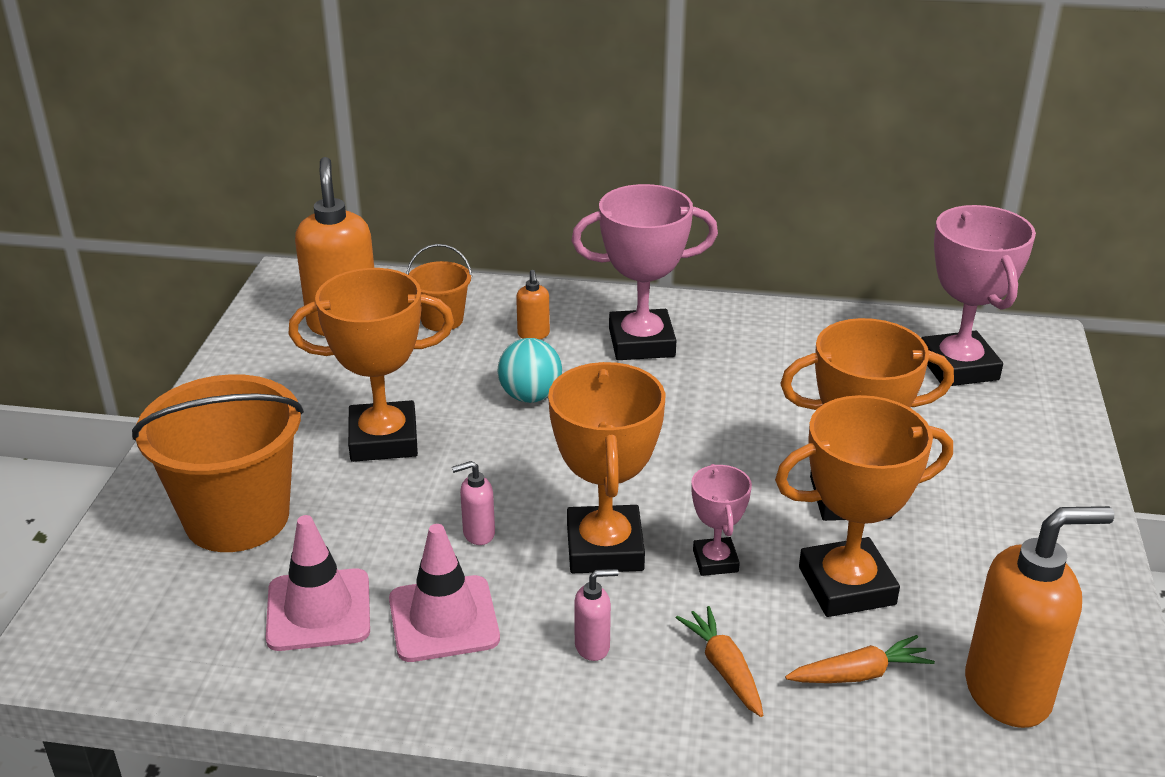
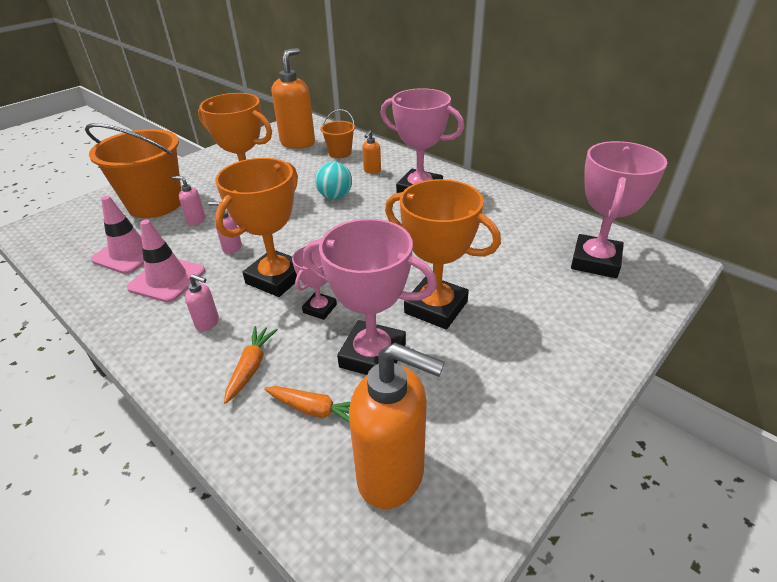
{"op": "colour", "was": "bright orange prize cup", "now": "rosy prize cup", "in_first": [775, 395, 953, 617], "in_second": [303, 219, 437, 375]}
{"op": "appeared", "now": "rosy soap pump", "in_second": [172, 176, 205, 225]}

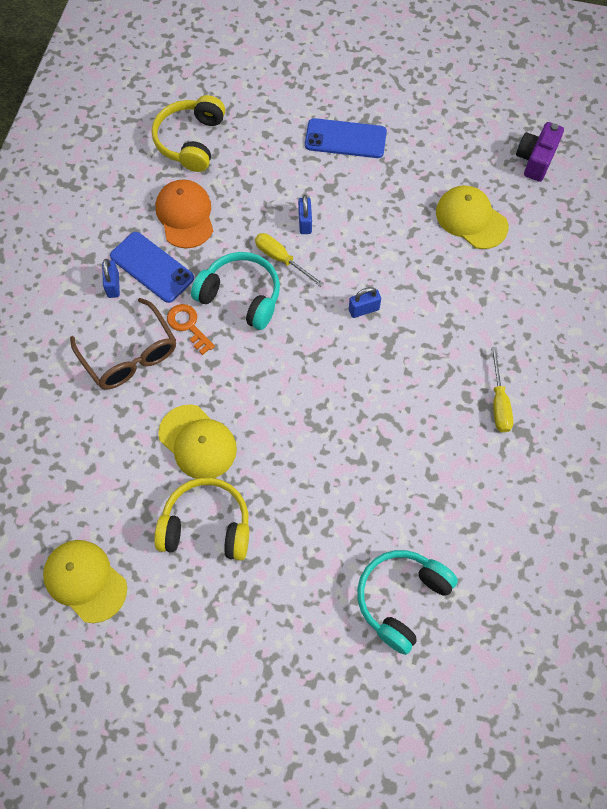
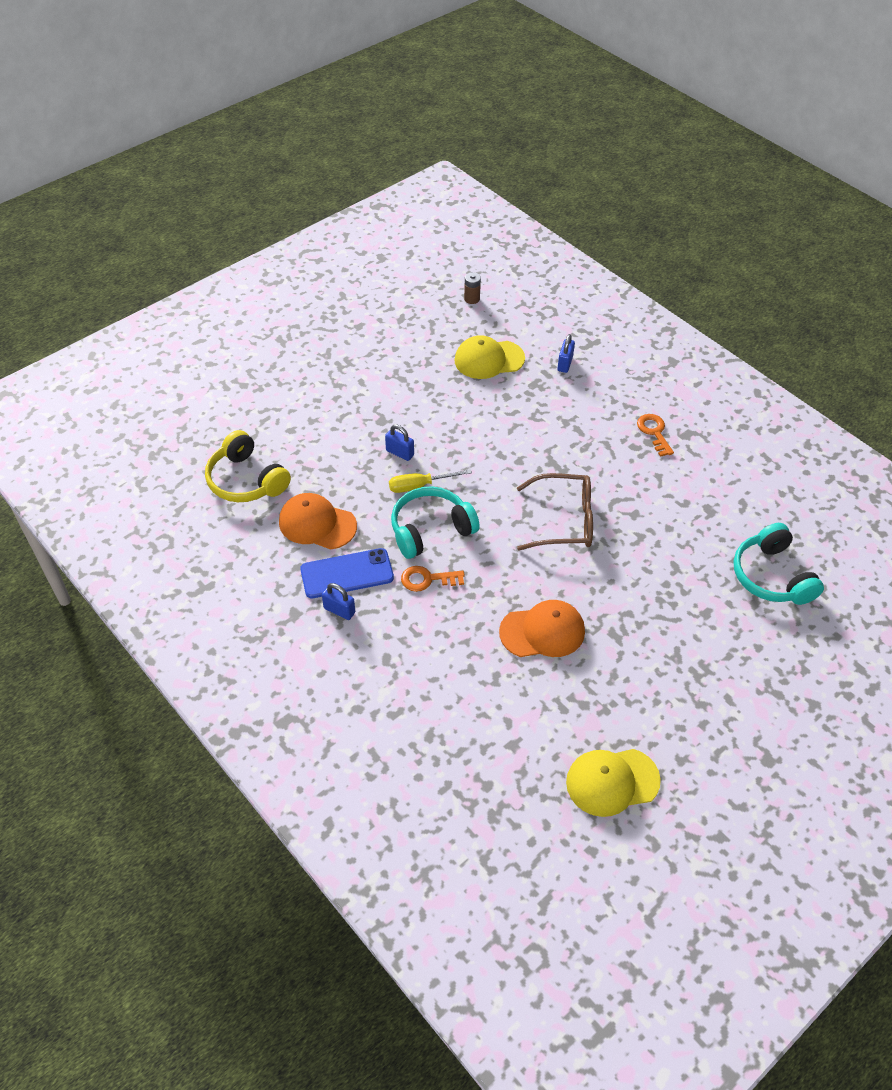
{"op": "missing", "was": "blue smartphone", "in_first": [305, 118, 387, 158]}
{"op": "exchanged", "was": "royal purple photo camera", "now": "russet battery", "in_first": [516, 122, 564, 182], "in_second": [464, 272, 481, 304]}
{"op": "relocated", "was": "blue lock", "in_first": [349, 287, 381, 318], "in_second": [557, 334, 575, 373]}
{"op": "relocated", "was": "russet glasses", "in_first": [70, 298, 176, 390], "in_second": [517, 473, 593, 551]}
{"op": "exchanged", "was": "yellow hand screwdriver", "now": "bright orange door key", "in_first": [491, 347, 513, 433], "in_second": [637, 414, 674, 457]}
{"op": "colour", "was": "yellow baseball cap", "now": "bright orange baseball cap", "in_first": [158, 404, 237, 479], "in_second": [499, 600, 585, 657]}
{"op": "missing", "was": "yellow headphones", "in_first": [154, 477, 249, 561]}

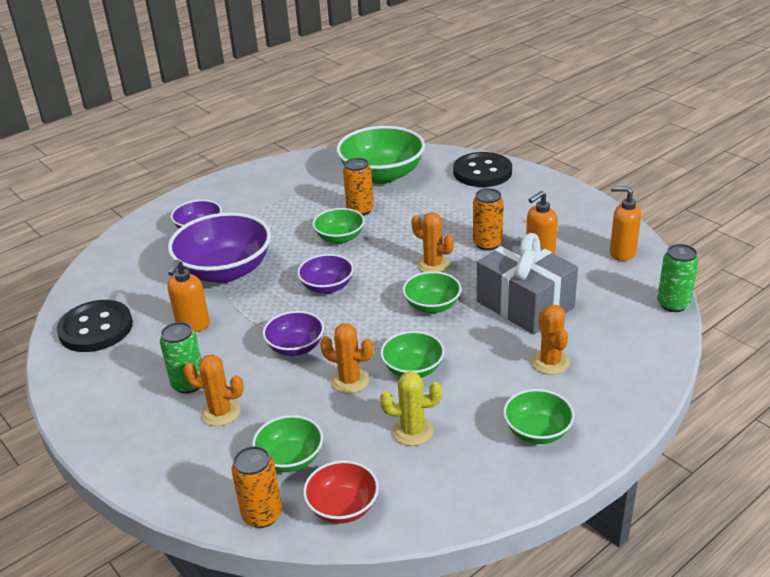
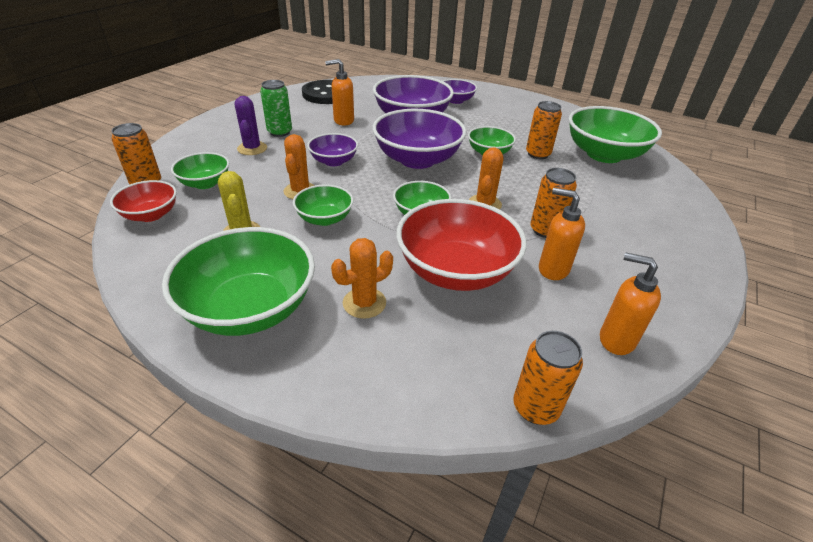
{"op": "missing", "was": "black sewing button", "in_first": [453, 152, 512, 187]}
{"op": "spun", "was": "bright orange soap pump", "in_first": [610, 186, 641, 261], "in_second": [600, 252, 661, 355], "clockwise": -60}
{"op": "exchanged", "was": "ash-grey gift", "now": "red serving bowl", "in_first": [477, 233, 578, 334], "in_second": [396, 199, 527, 291]}
{"op": "colour", "was": "emerald can", "now": "bright orange can", "in_first": [657, 244, 699, 312], "in_second": [513, 331, 583, 425]}
{"op": "size", "was": "royal purple serving bowl", "in_first": [297, 254, 354, 294], "in_second": [372, 109, 466, 169], "ratio": 1.86}
{"op": "colour", "was": "bright orange saguaro cactus", "now": "royal purple saguaro cactus", "in_first": [183, 354, 244, 426], "in_second": [235, 96, 267, 155]}
{"op": "size", "was": "emerald serving bowl", "in_first": [503, 389, 574, 444], "in_second": [162, 227, 315, 336], "ratio": 1.86}

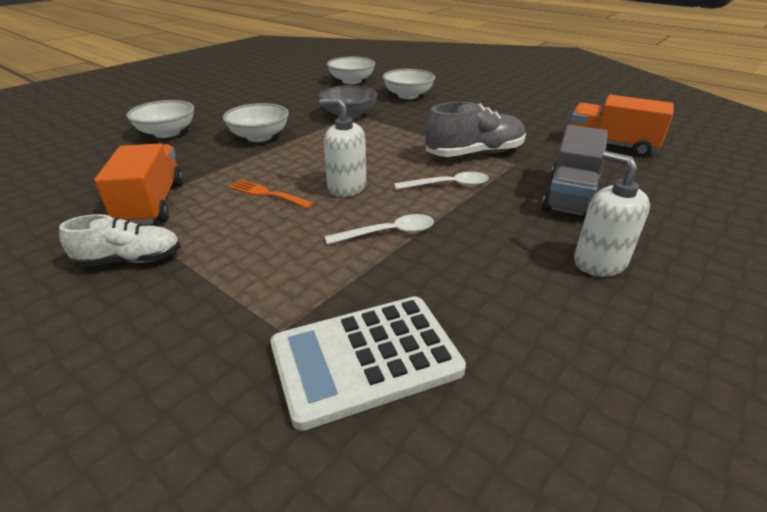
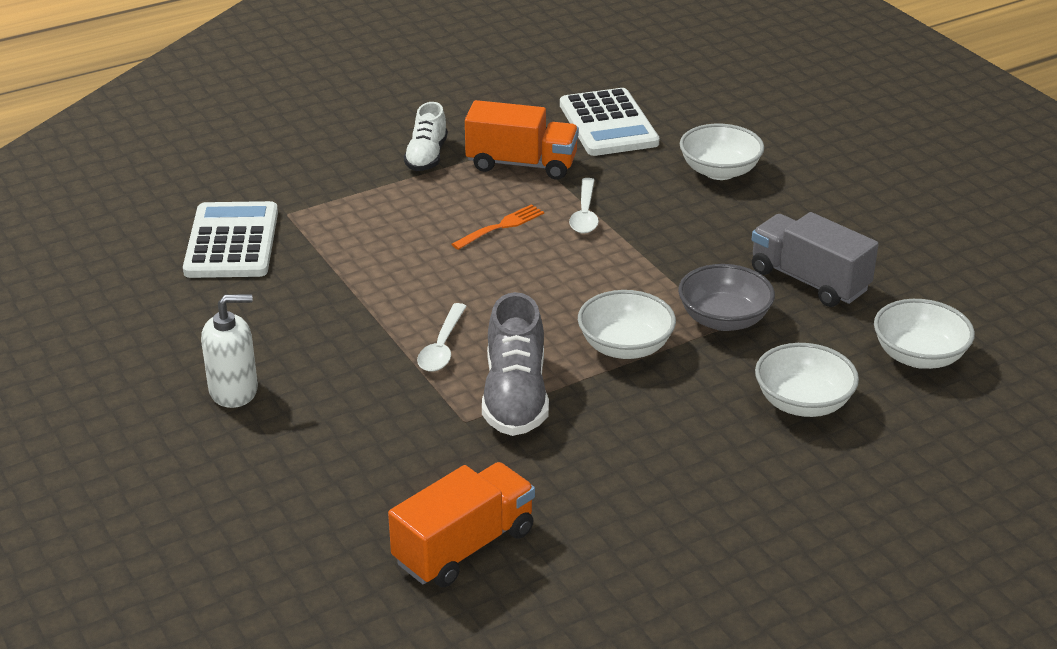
{"op": "missing", "was": "snow-white soap pump", "in_first": [319, 98, 366, 197]}
{"op": "relocated", "was": "snow-white serving bowl", "in_first": [223, 103, 289, 142], "in_second": [578, 290, 676, 359]}
{"op": "relocated", "was": "ash-grey truck", "in_first": [542, 125, 608, 218], "in_second": [752, 212, 878, 307]}
{"op": "relocated", "was": "snow-white teaspoon", "in_first": [325, 214, 434, 245], "in_second": [569, 178, 599, 234]}
{"op": "appeared", "now": "snow-white calculator", "in_second": [560, 88, 660, 156]}

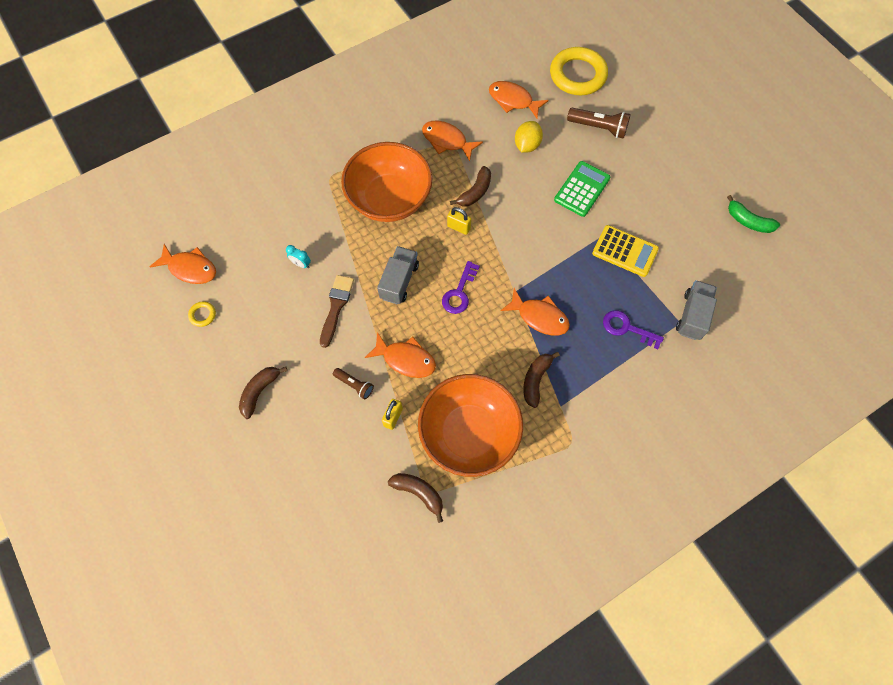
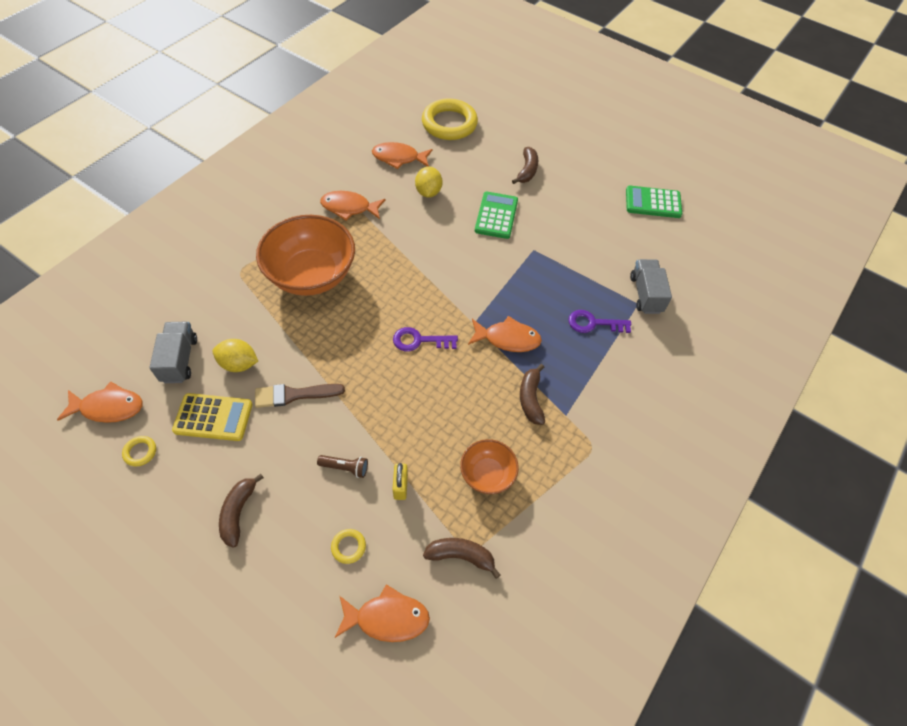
{"op": "missing", "was": "russet flashlight", "in_first": [567, 108, 631, 139]}
{"op": "relocated", "was": "russet banana", "in_first": [450, 166, 491, 206], "in_second": [512, 147, 538, 184]}
{"op": "exchanged", "was": "emerald banana", "now": "emerald calculator", "in_first": [727, 195, 780, 233], "in_second": [626, 186, 682, 218]}
{"op": "missing", "was": "yellow lock", "in_first": [447, 207, 471, 235]}
{"op": "relocated", "was": "yellow calculator", "in_first": [592, 225, 659, 277], "in_second": [172, 393, 253, 441]}
{"op": "exchanged", "was": "teal clock", "now": "yellow toy lemon", "in_first": [286, 245, 311, 268], "in_second": [212, 339, 258, 372]}
{"op": "relocated", "was": "ash-grey truck", "in_first": [377, 246, 419, 304], "in_second": [149, 322, 197, 383]}
{"op": "spun", "was": "royal purple door key", "in_first": [442, 261, 480, 314], "in_second": [393, 327, 458, 351], "clockwise": 90}
{"op": "spun", "was": "russet paint brush", "in_first": [320, 275, 354, 348], "in_second": [255, 384, 345, 408], "clockwise": -90}
{"op": "relocated", "was": "bright orange fish", "in_first": [365, 332, 436, 378], "in_second": [335, 584, 430, 642]}
{"op": "size", "was": "bright orange serving bowl", "in_first": [418, 374, 523, 477], "in_second": [460, 439, 519, 494], "ratio": 0.51}
{"op": "appeared", "now": "yellow hoop", "in_second": [331, 529, 366, 564]}

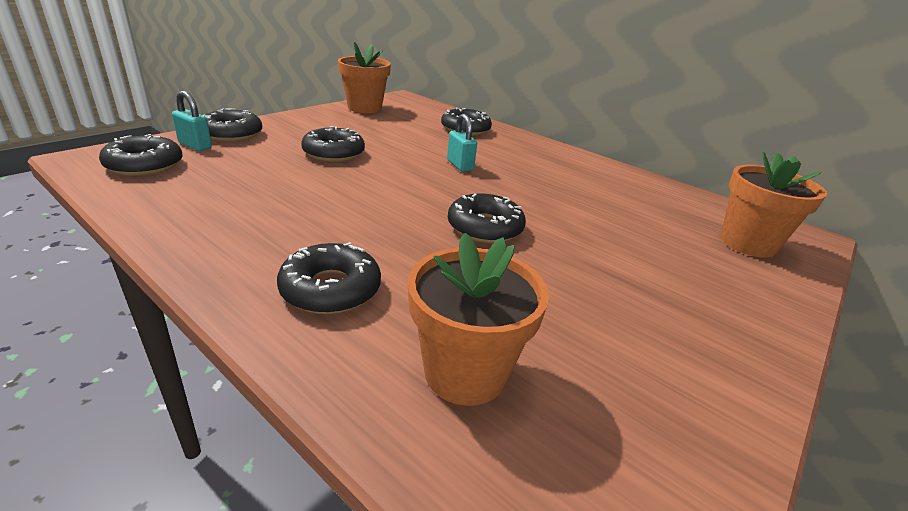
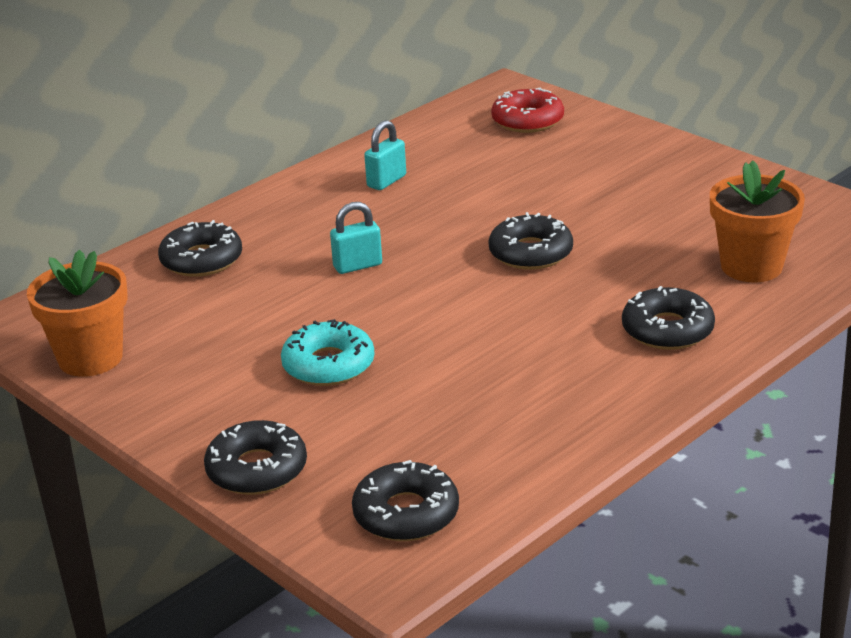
{"op": "relocated", "was": "teal lock", "in_first": [172, 91, 212, 151], "in_second": [364, 120, 406, 190]}
{"op": "colour", "was": "black donut", "now": "teal donut", "in_first": [301, 126, 365, 162], "in_second": [281, 319, 375, 386]}
{"op": "exchanged", "was": "bright orange potted plant", "now": "red donut", "in_first": [721, 151, 827, 258], "in_second": [491, 87, 564, 133]}

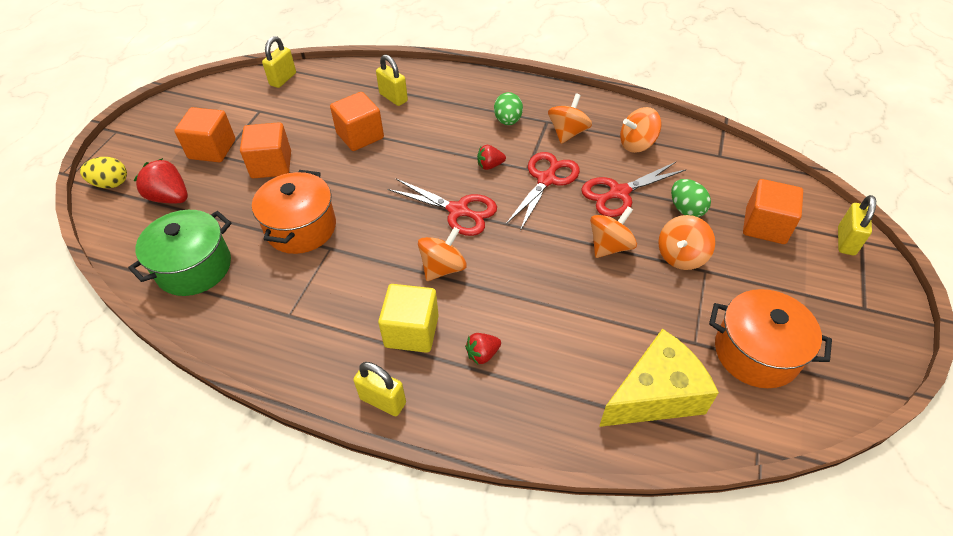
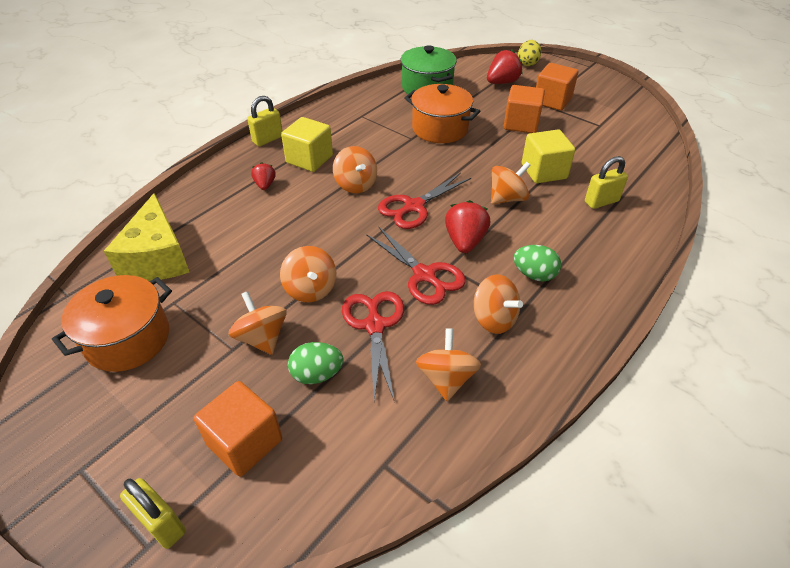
{"op": "missing", "was": "yellow lock", "in_first": [262, 36, 296, 88]}
{"op": "colour", "was": "bright orange cube", "now": "yellow cube", "in_first": [330, 92, 384, 151], "in_second": [522, 129, 575, 183]}
{"op": "size", "was": "red berry", "in_first": [477, 145, 506, 170], "in_second": [445, 200, 490, 253], "ratio": 1.68}
{"op": "appeared", "now": "bright orange spinning top", "in_second": [491, 162, 531, 204]}

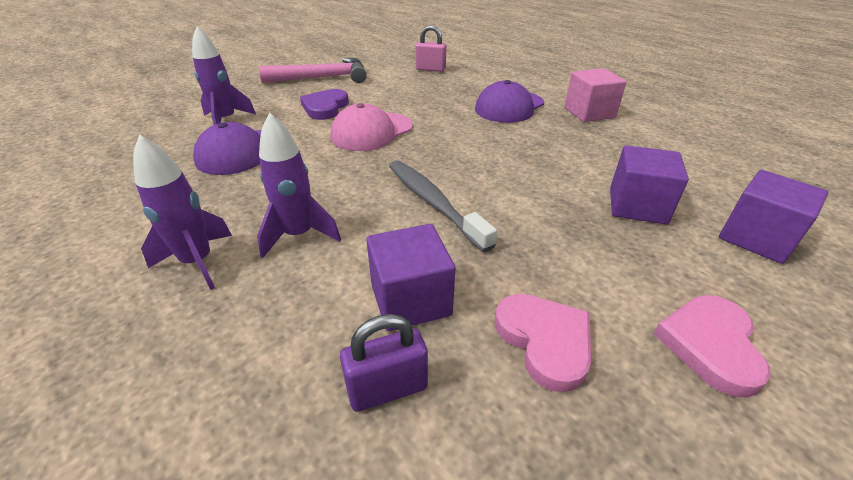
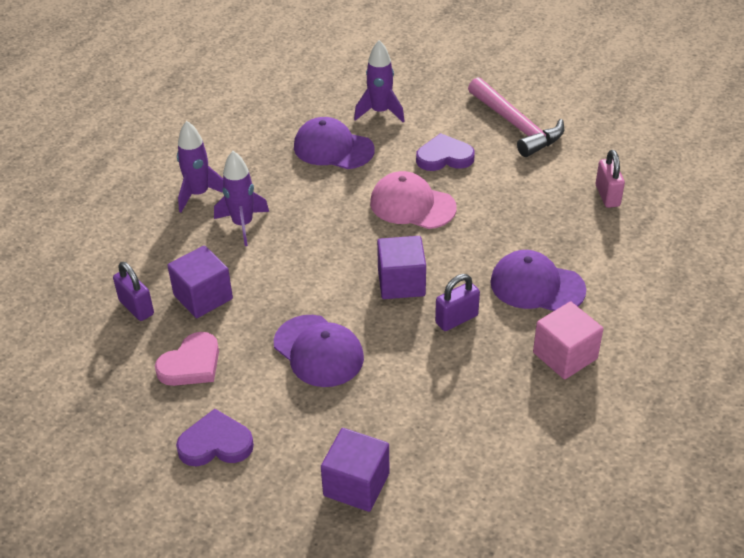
{"op": "relocated", "was": "royal purple cube", "in_first": [610, 145, 689, 224], "in_second": [377, 236, 426, 299]}
{"op": "missing", "was": "ash-grey dental brush", "in_first": [389, 160, 497, 252]}
{"op": "colour", "was": "rosy heart", "now": "royal purple heart", "in_first": [653, 295, 771, 398], "in_second": [176, 409, 254, 466]}
{"op": "appeared", "now": "royal purple lock", "in_second": [435, 274, 480, 331]}
{"op": "appeared", "now": "royal purple baseball cap", "in_second": [274, 315, 364, 387]}

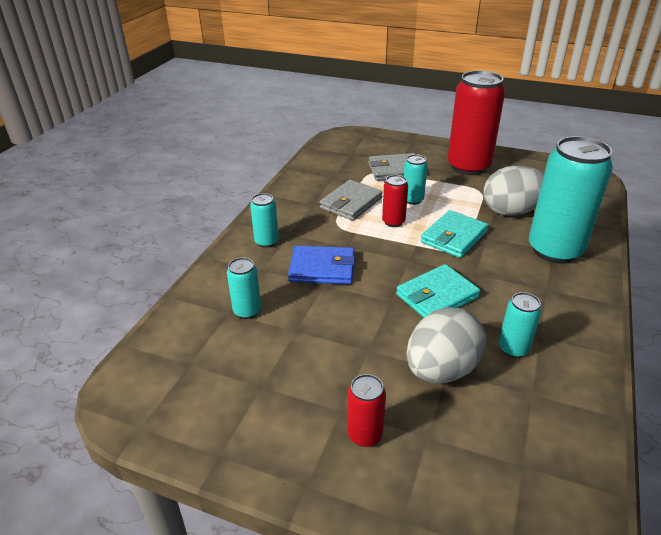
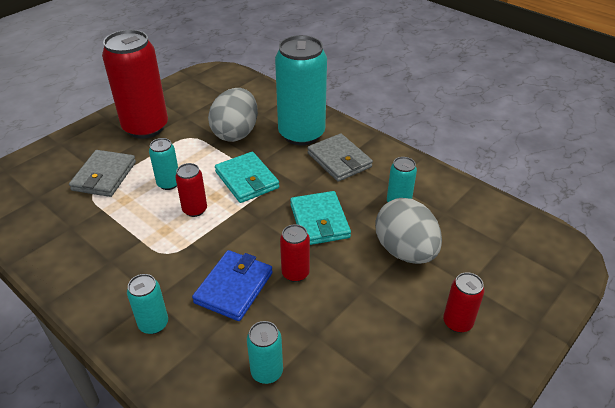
{"op": "relocated", "was": "ash-grey billfold", "in_first": [320, 180, 383, 221], "in_second": [308, 133, 373, 182]}
{"op": "appeared", "now": "red can", "in_second": [280, 224, 310, 282]}

